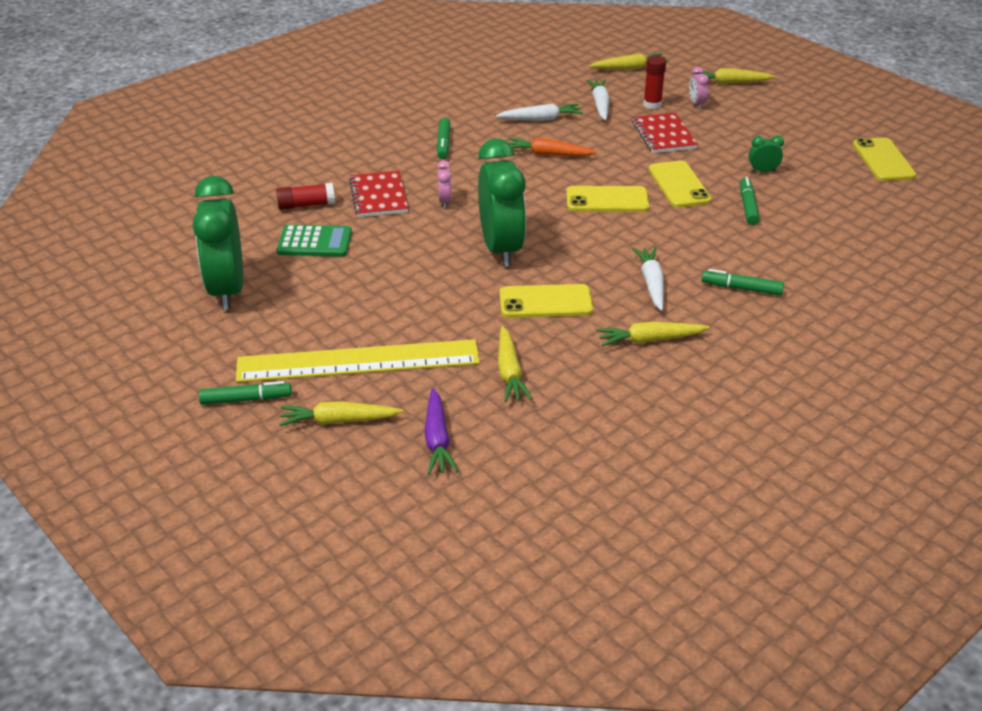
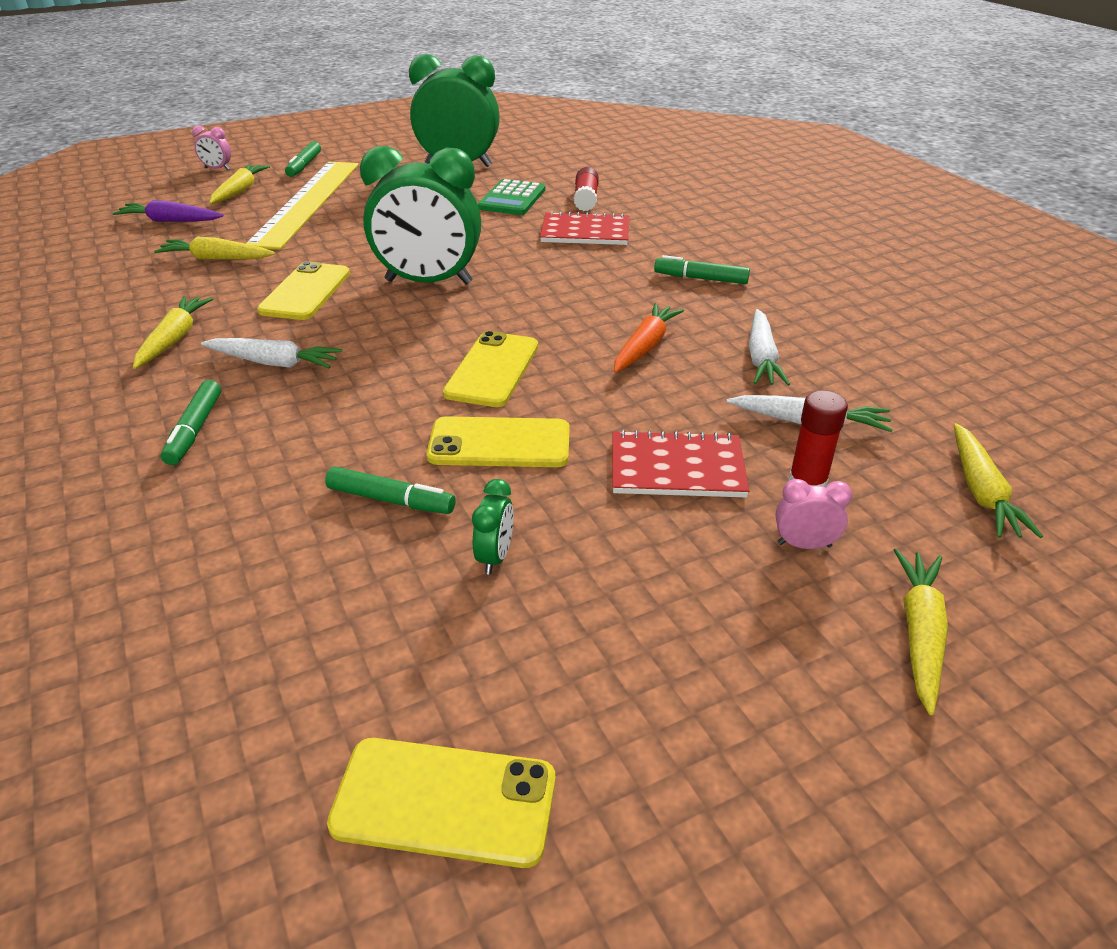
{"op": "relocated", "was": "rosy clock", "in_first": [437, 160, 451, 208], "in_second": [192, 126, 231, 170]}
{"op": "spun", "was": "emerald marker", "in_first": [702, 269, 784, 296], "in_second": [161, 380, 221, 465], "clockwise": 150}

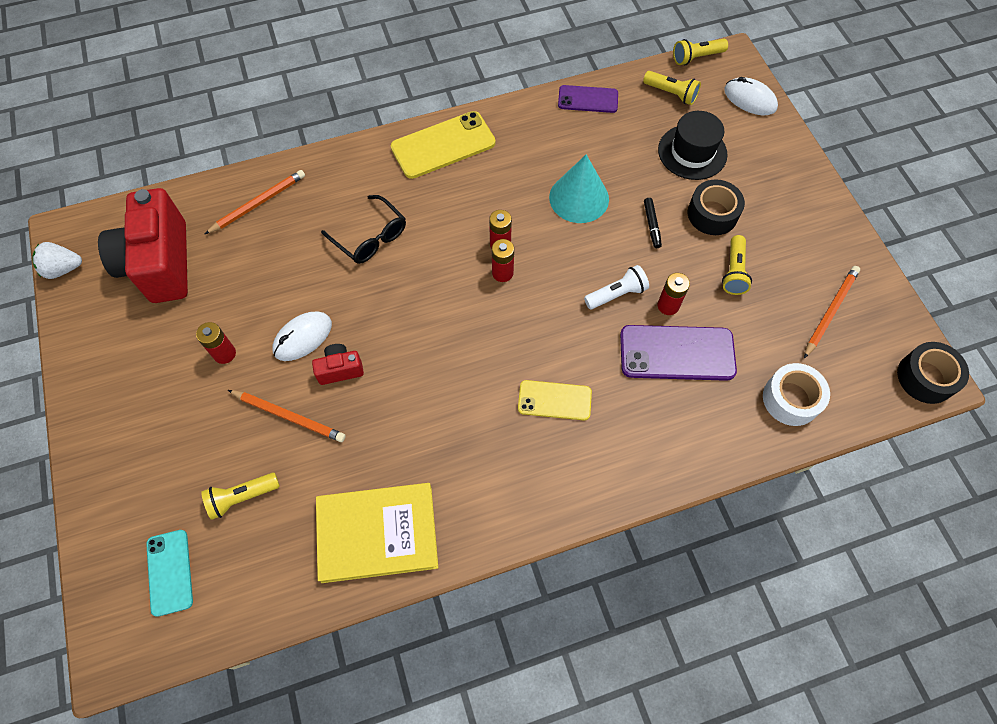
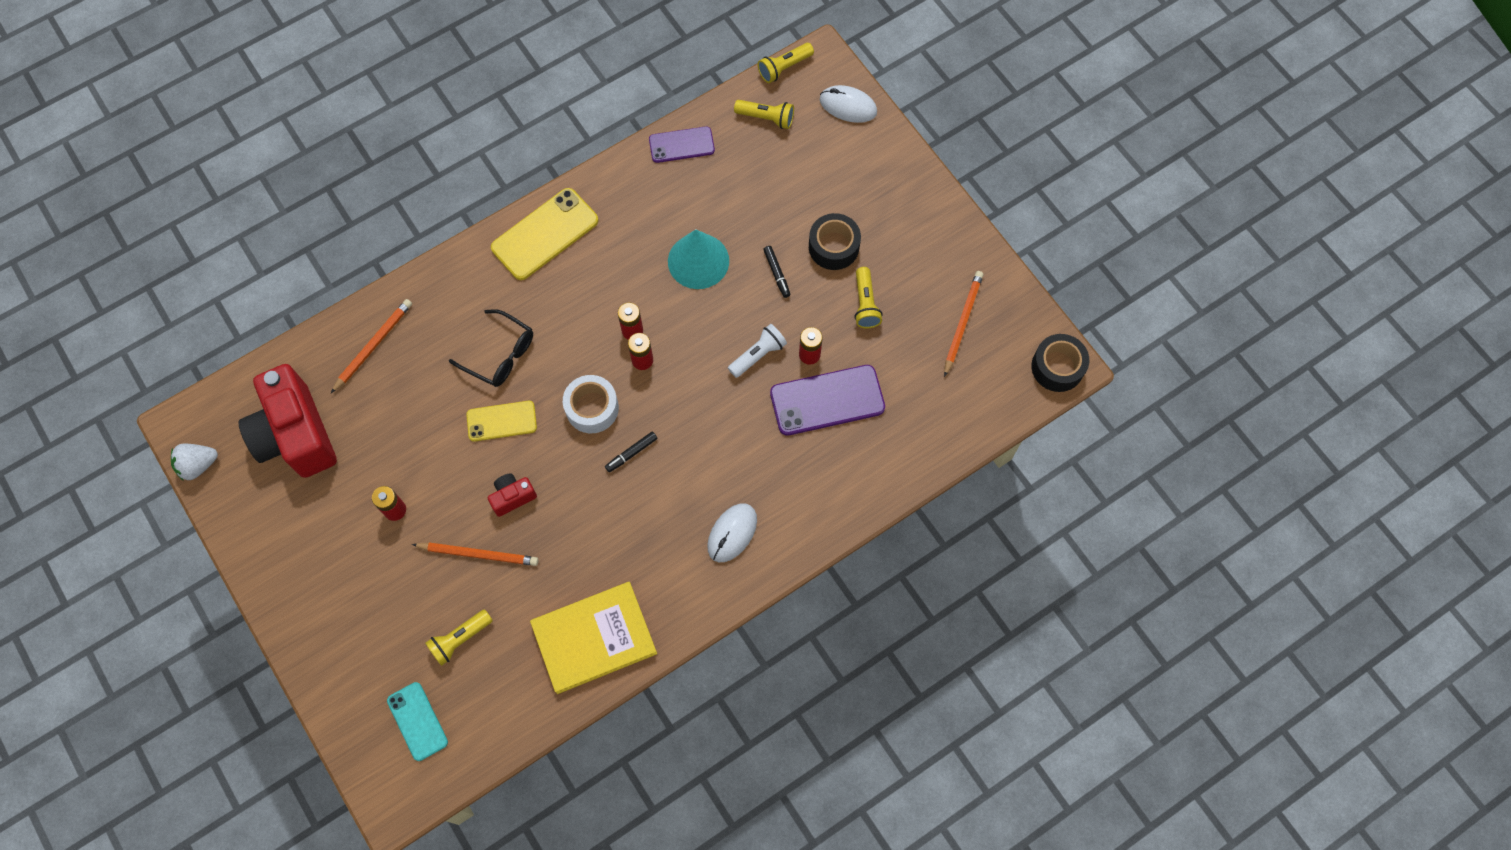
{"op": "missing", "was": "black tall hat", "in_first": [658, 111, 728, 180]}
{"op": "relocated", "was": "snow-white computer mouse", "in_first": [272, 312, 332, 361], "in_second": [707, 503, 757, 562]}
{"op": "relocated", "was": "snow-white roll of tape", "in_first": [763, 363, 830, 426], "in_second": [563, 375, 619, 433]}
{"op": "relocated", "was": "yellow smartphone", "in_first": [518, 380, 592, 420], "in_second": [466, 401, 537, 442]}
{"op": "appeared", "now": "black marker", "in_second": [605, 432, 657, 472]}

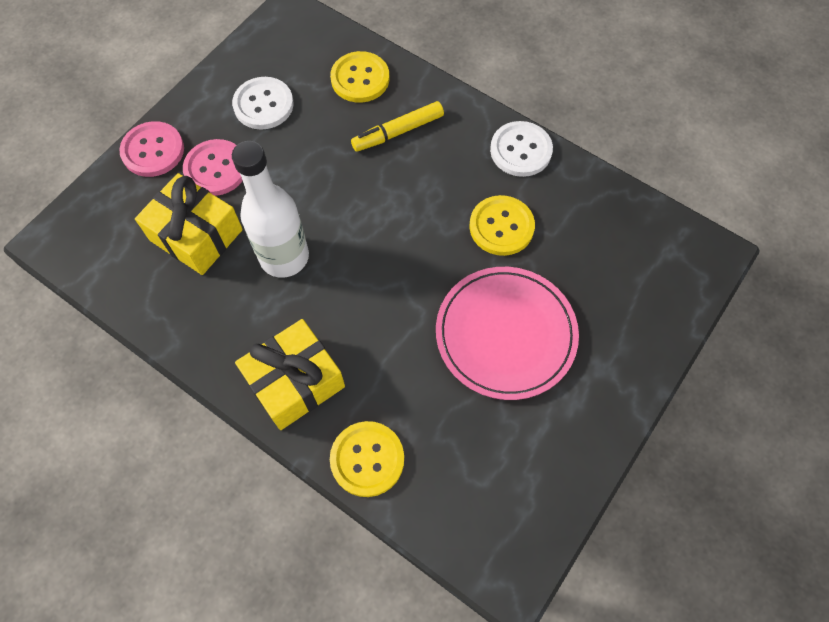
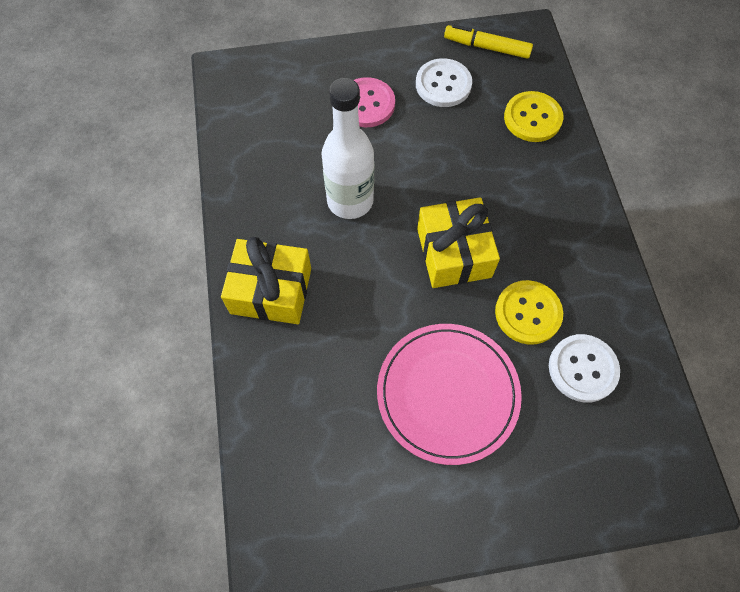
{"op": "relocated", "was": "yellow marker", "in_first": [351, 101, 444, 152], "in_second": [444, 24, 533, 59]}
{"op": "missing", "was": "rosy sewing button", "in_first": [119, 121, 184, 177]}
{"op": "relocated", "was": "snow-white sewing button", "in_first": [490, 121, 553, 177], "in_second": [549, 334, 620, 402]}
{"op": "relocated", "was": "yellow gift", "in_first": [135, 173, 243, 275], "in_second": [417, 197, 500, 288]}
{"op": "missing", "was": "yellow sewing button", "in_first": [330, 421, 404, 497]}

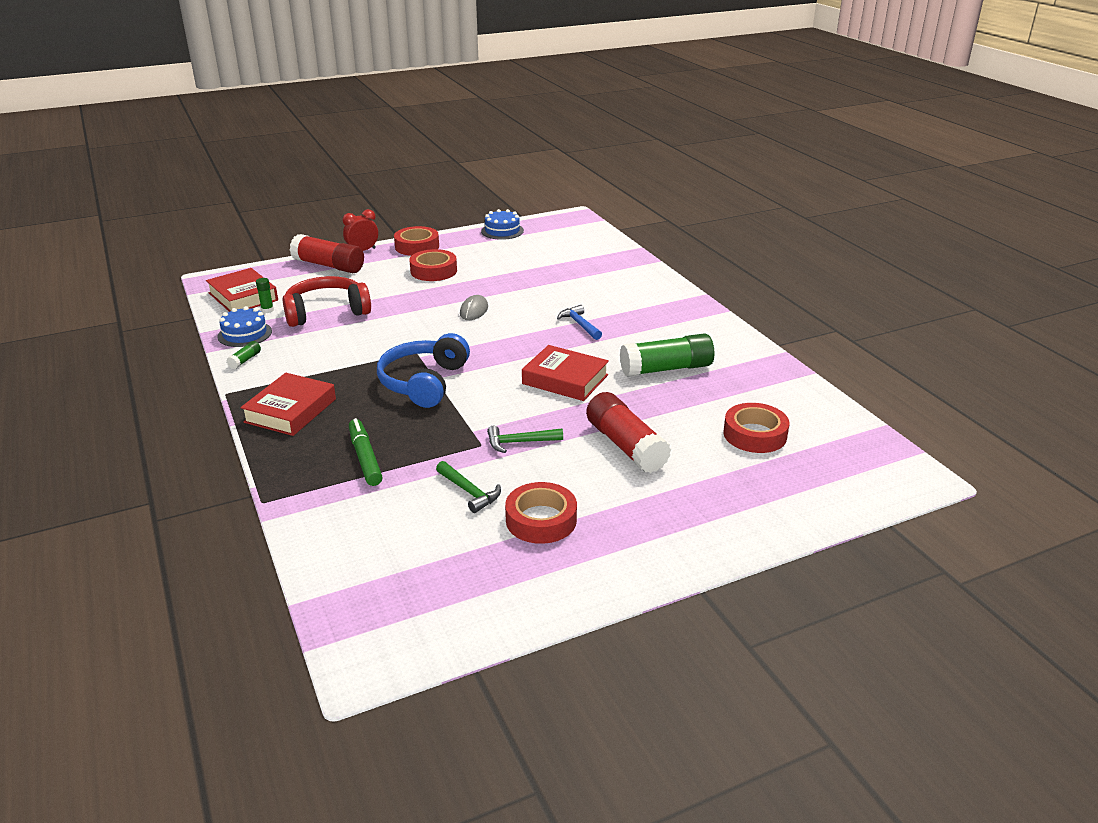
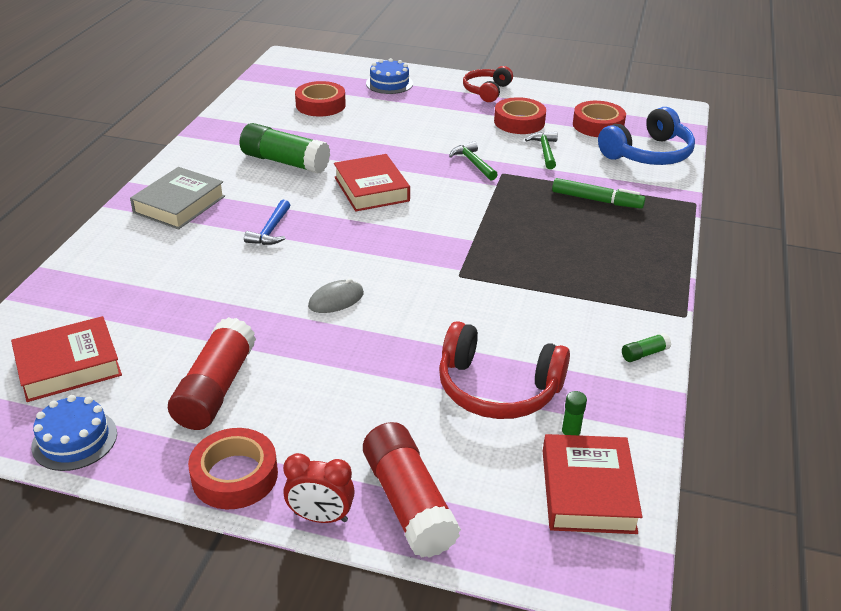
{"op": "relocated", "was": "red roll of tape", "in_first": [409, 249, 457, 281], "in_second": [573, 101, 626, 137]}
{"op": "relocated", "was": "blue gateau", "in_first": [217, 306, 272, 347], "in_second": [366, 58, 413, 94]}
{"op": "relocated", "was": "blue headphones", "in_first": [377, 333, 470, 408], "in_second": [598, 107, 695, 165]}
{"op": "relocated", "was": "red hardback", "in_first": [240, 373, 336, 436], "in_second": [11, 316, 122, 402]}
{"op": "relocated", "was": "red glue stick", "in_first": [586, 392, 671, 473], "in_second": [168, 317, 256, 430]}
{"op": "spun", "was": "emerald marker", "in_first": [349, 418, 383, 486], "in_second": [552, 178, 646, 209], "clockwise": -90}
{"op": "spun", "was": "emerald claw hammer", "in_first": [487, 426, 563, 453], "in_second": [449, 141, 498, 181], "clockwise": -150}
{"op": "appeared", "now": "red headphones", "in_second": [463, 66, 513, 102]}
{"op": "appeared", "now": "ash-grey hardback", "in_second": [130, 167, 225, 230]}

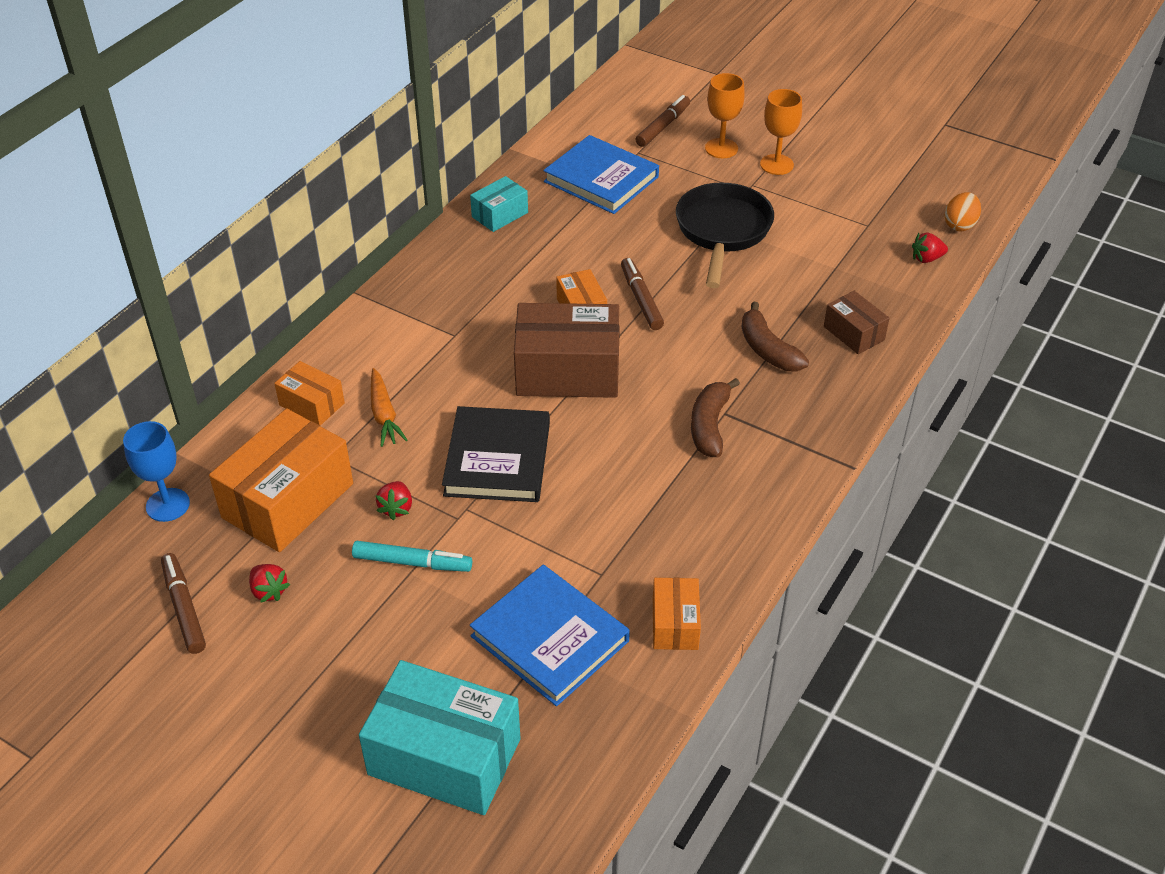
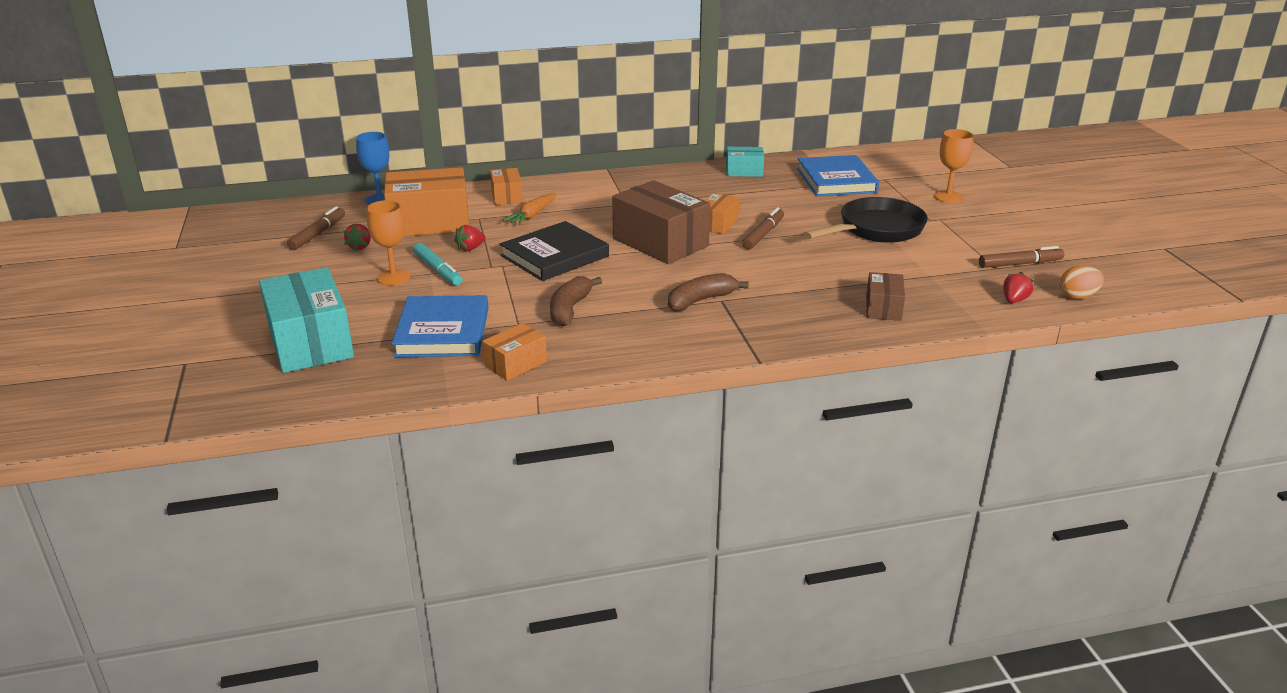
{"op": "relocated", "was": "bright orange wine glass", "in_first": [760, 89, 802, 175], "in_second": [367, 200, 411, 285]}
{"op": "relocated", "was": "russet marker", "in_first": [635, 95, 690, 147], "in_second": [979, 246, 1064, 268]}
{"op": "spun", "was": "red berry", "in_first": [912, 232, 948, 263], "in_second": [1003, 272, 1034, 303], "clockwise": 90}
{"op": "relocated", "was": "russet banana", "in_first": [741, 302, 809, 371], "in_second": [550, 276, 602, 326]}

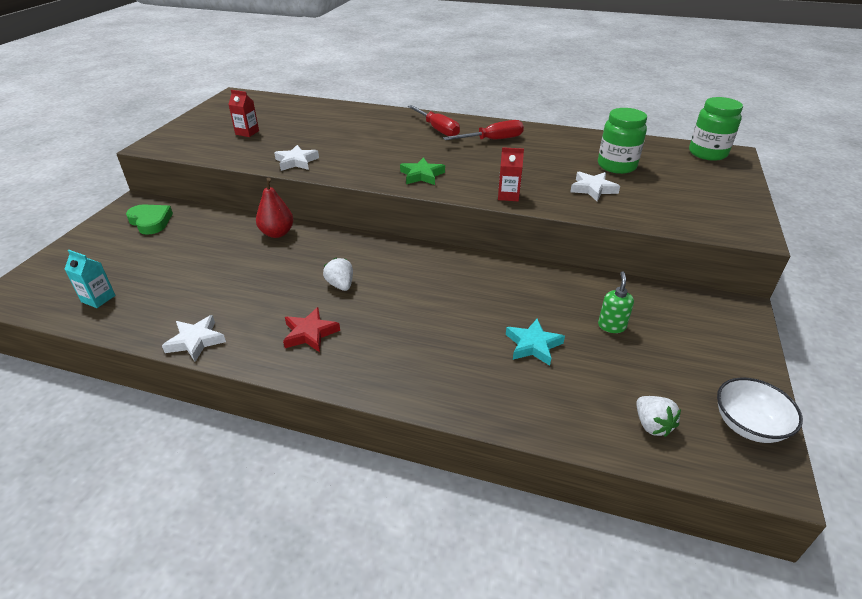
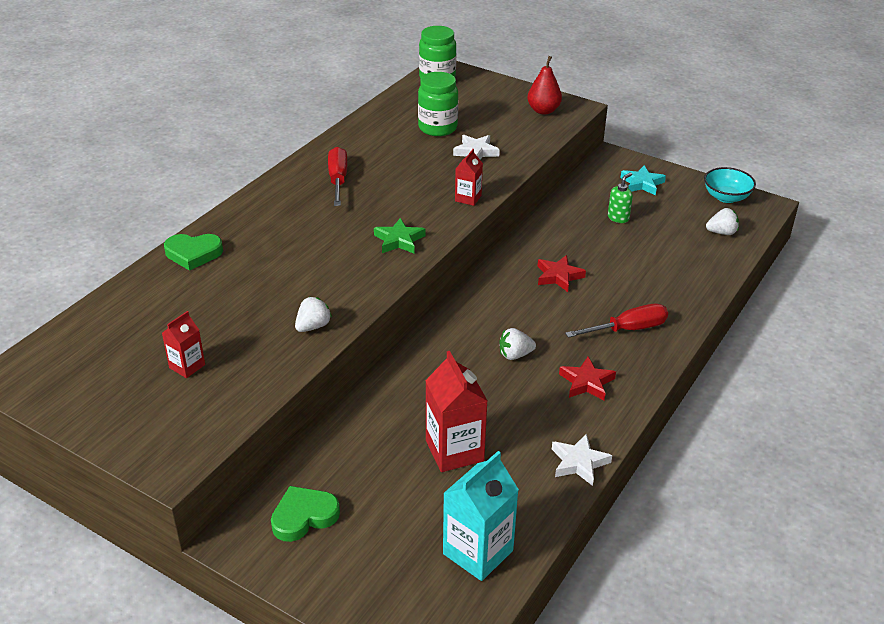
{"op": "relocated", "was": "red hand screwdriver", "in_first": [408, 105, 460, 136], "in_second": [565, 304, 668, 338]}
{"op": "exchanged", "was": "snow-white star", "now": "snow-white berry", "in_first": [274, 145, 319, 171], "in_second": [295, 297, 332, 332]}
{"op": "relocated", "was": "red toy pear", "in_first": [256, 178, 294, 238], "in_second": [527, 56, 562, 115]}
{"op": "size", "was": "teal carton", "in_first": [65, 250, 115, 308], "in_second": [443, 451, 519, 581], "ratio": 1.8}
{"op": "spun", "was": "emerald soap pump", "in_first": [598, 271, 634, 333], "in_second": [608, 173, 633, 223], "clockwise": 105}
{"op": "relocated", "was": "teal star", "in_first": [506, 319, 565, 366], "in_second": [621, 165, 666, 195]}
{"op": "colour", "was": "snow-white serving bowl", "now": "teal serving bowl", "in_first": [717, 377, 803, 443], "in_second": [704, 167, 756, 203]}
{"op": "appeared", "now": "emerald heart", "in_second": [164, 234, 223, 271]}
{"op": "appeared", "now": "red star", "in_second": [537, 255, 586, 292]}
{"op": "appeared", "now": "red carton", "in_second": [425, 351, 488, 472]}

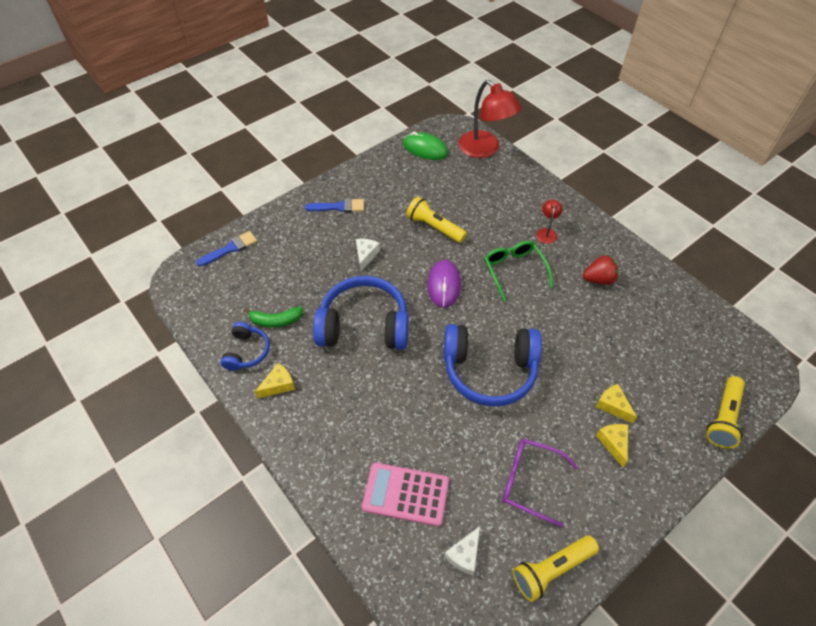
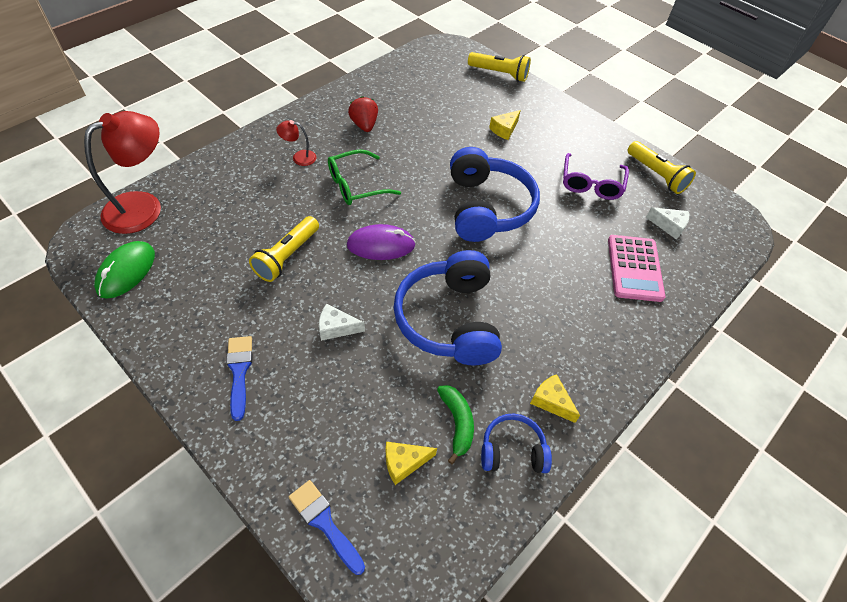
{"op": "relocated", "was": "yellow piece of cheese", "in_first": [596, 424, 628, 467], "in_second": [386, 442, 437, 485]}

